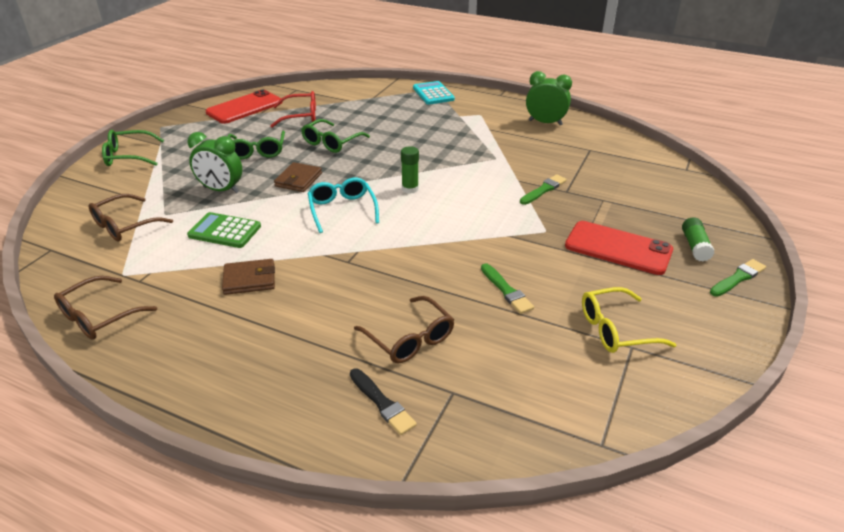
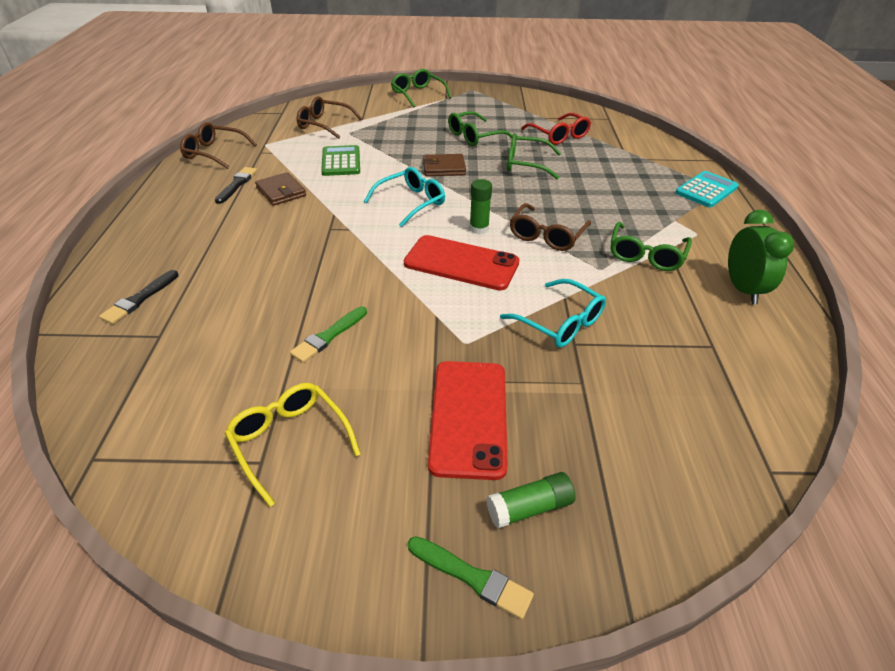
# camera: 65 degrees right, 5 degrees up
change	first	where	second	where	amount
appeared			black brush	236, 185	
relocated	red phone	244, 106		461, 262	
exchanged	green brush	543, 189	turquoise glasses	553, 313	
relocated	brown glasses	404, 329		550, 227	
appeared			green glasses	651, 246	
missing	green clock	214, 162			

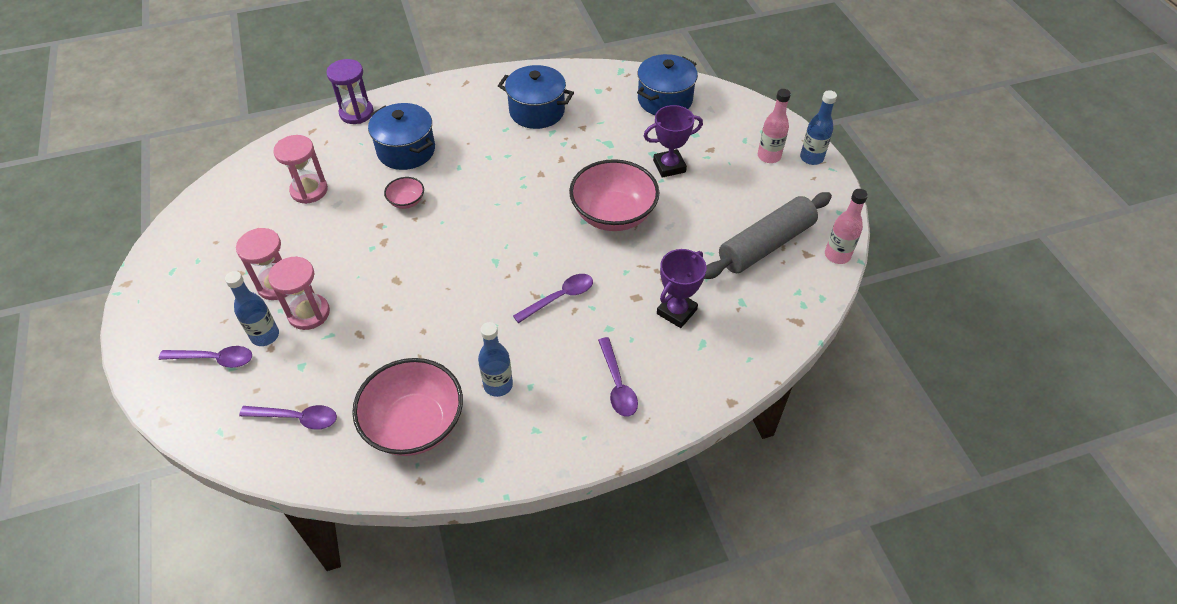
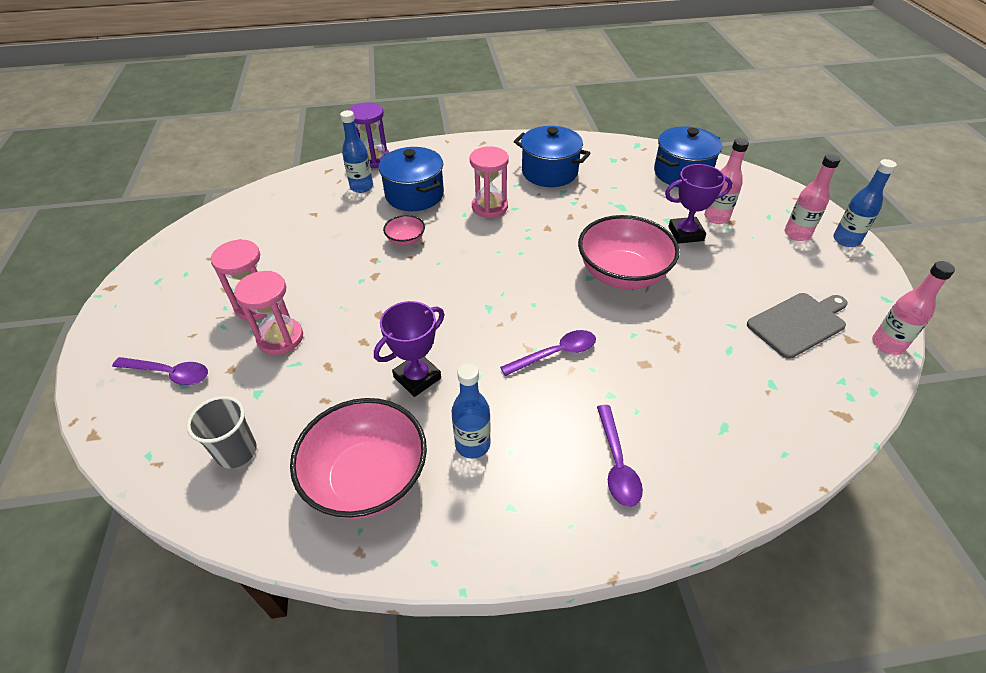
# camera: 10 degrees right, 5 degrees down
change	first	where	second	where	amount
exchanged	purple spoon	288, 417	grey cup	222, 432	
relocated	blue bottle	252, 308		356, 151	
relocated	purple trophy	682, 288		409, 349	
relocated	pink hourglass	300, 169		489, 182	
appeared			pink bottle	726, 181	
exchanged	grey rolling pin	768, 235	grey cutting board	797, 326	

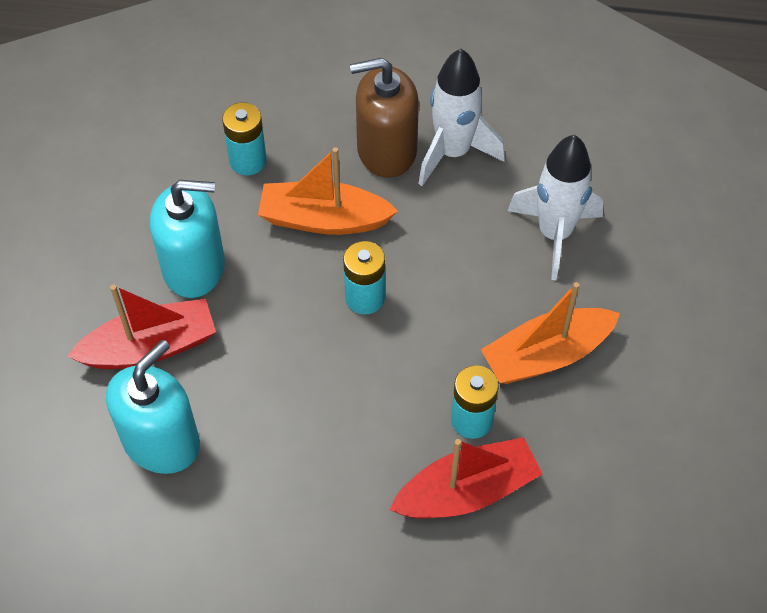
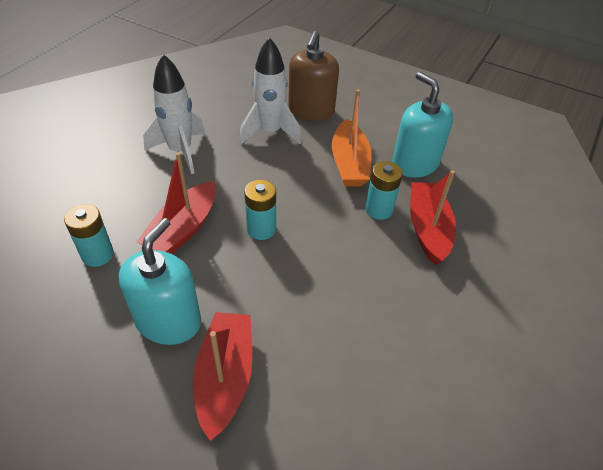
# camera: 70 degrees left, 10 degrees down
change	first	where	second	where	amount
colour	orange boat	328, 191	red boat	177, 203	
relocated	brown soap dispenser	384, 118		313, 76	
relocated	turquoise soap dispenser	153, 407		422, 125	

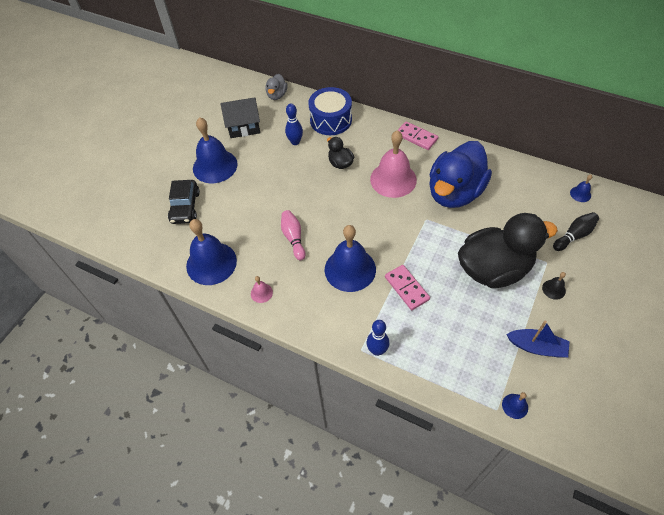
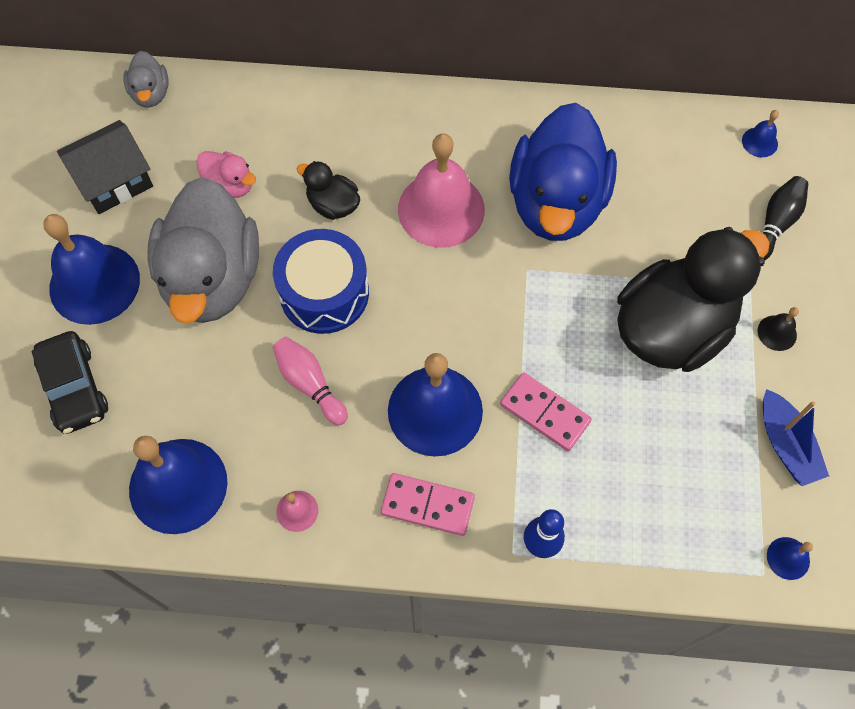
# camera: 25 degrees left, 10 degrees up
change	first	where	second	where	amount
appeared			grey duck	203, 250	
exchanged	blue bowling pin	294, 124	pink duck	226, 174	
relocated	blue drum	330, 111		321, 281	
relocated	pink domino	418, 135		428, 504	
spun	blue boat	538, 339		796, 437	75 degrees clockwise

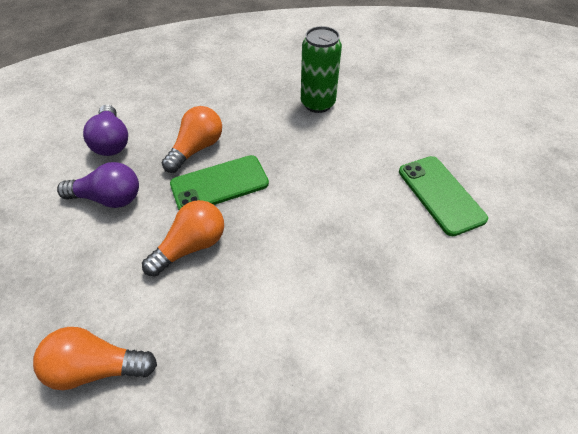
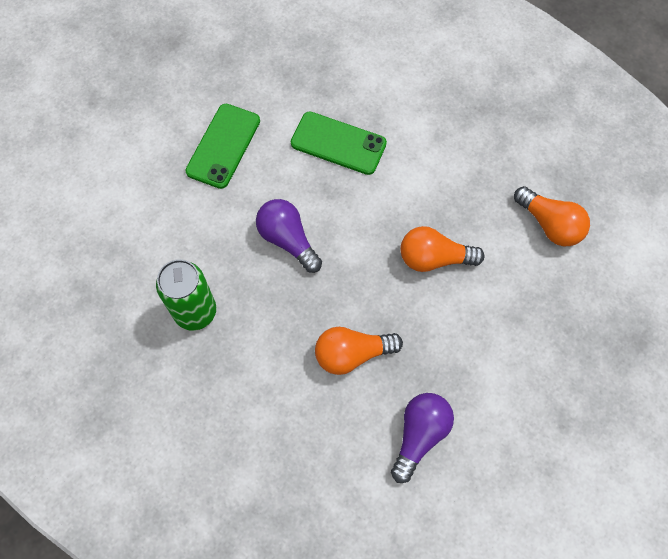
# camera: 135 degrees left, 15 degrees up
change	first	where	second	where	amount
relocated	purple light bulb	98, 185		289, 236	
relocated	green phone	219, 182		339, 143	

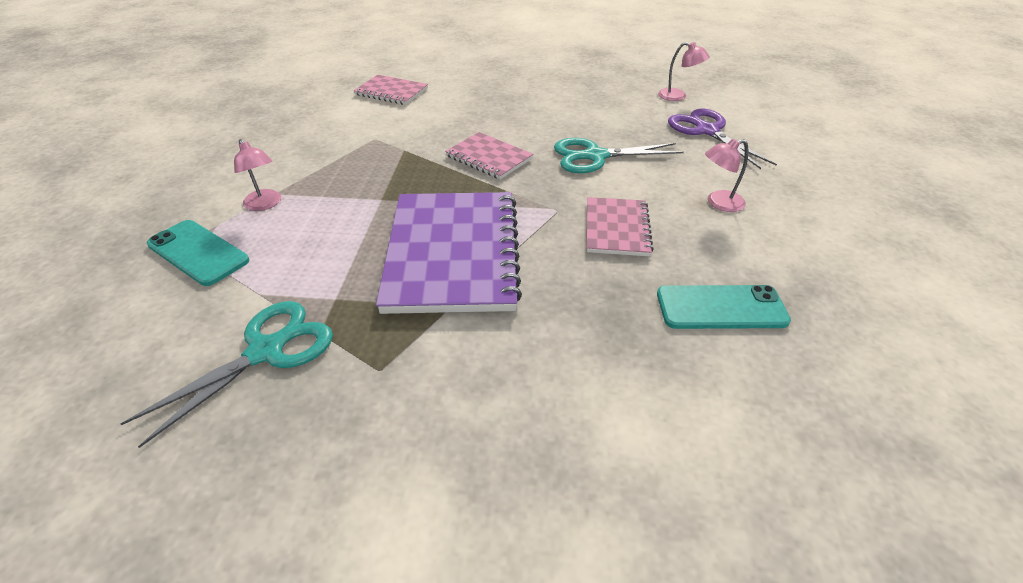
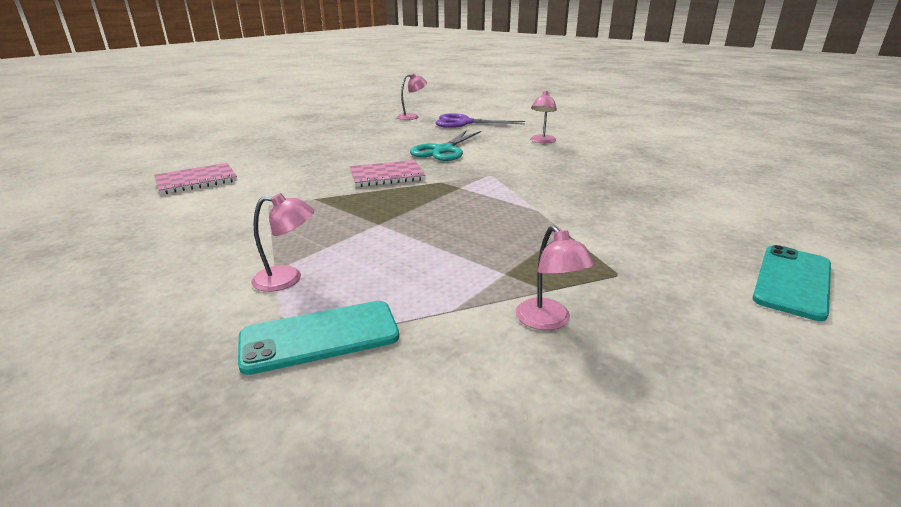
# camera: 55 degrees left, 15 degrees down
change	first	where	second	where	amount
exchanged	turquoise scissors	227, 374	pink lamp	555, 277	
relocated	turquoise phone	724, 307		791, 283	
missing	purple notebook	449, 253			
missing	pink notebook	620, 226			

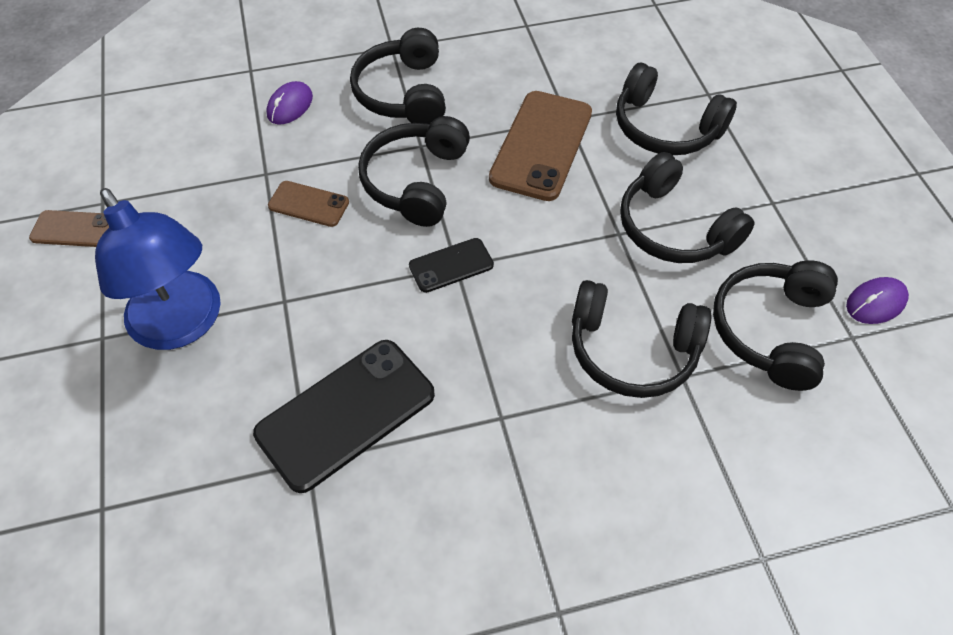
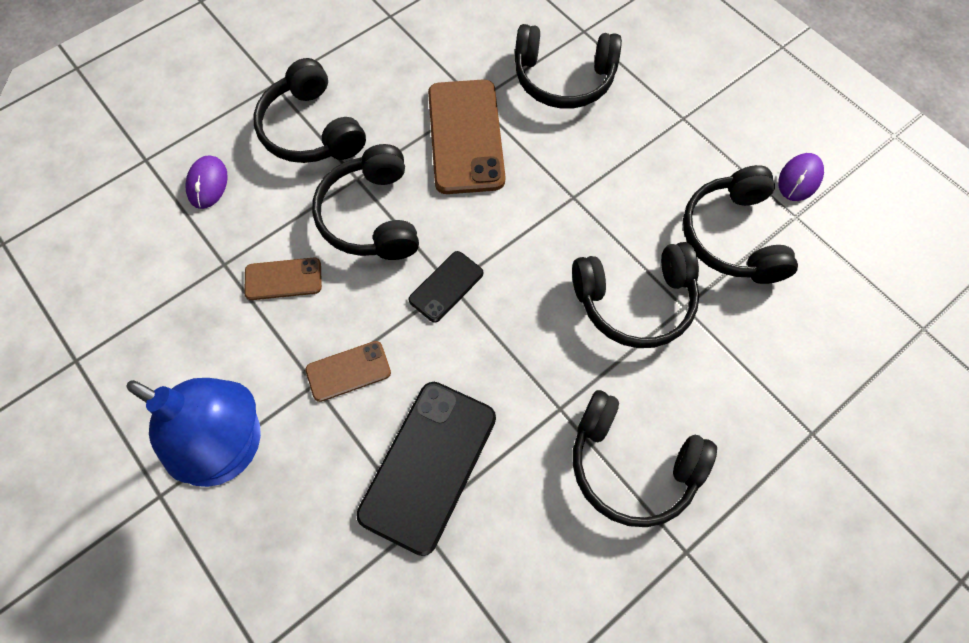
# camera: 25 degrees left, 10 degrees up
change	first	where	second	where	amount
relocated	brown phone	69, 228		348, 371	
relocated	black headphones	687, 207		645, 458	

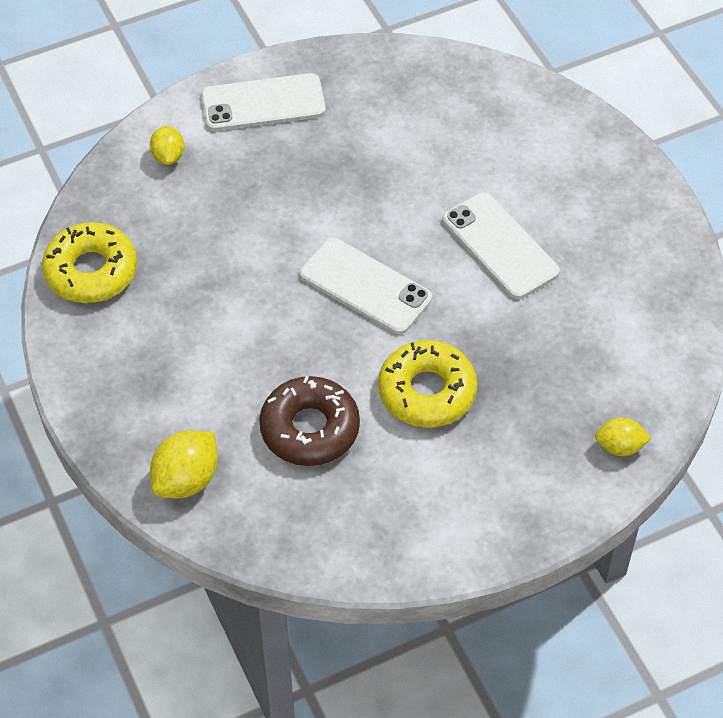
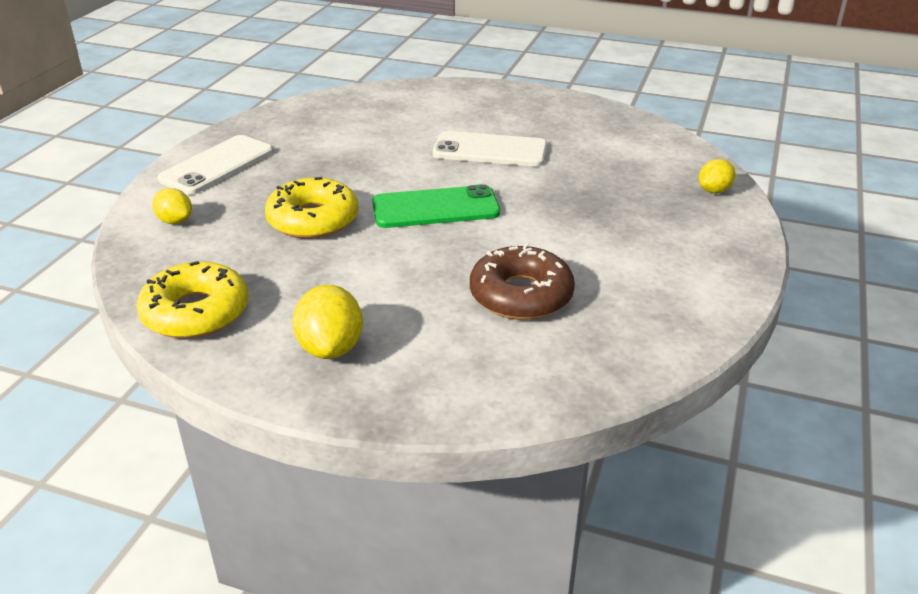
# camera: 45 degrees left, 20 degrees down
change	first	where	second	where	amount
relocated	yellow donut	427, 384		312, 208	
relocated	yellow lemon	184, 464		327, 322	
colour	white phone	366, 286	green phone	436, 206	

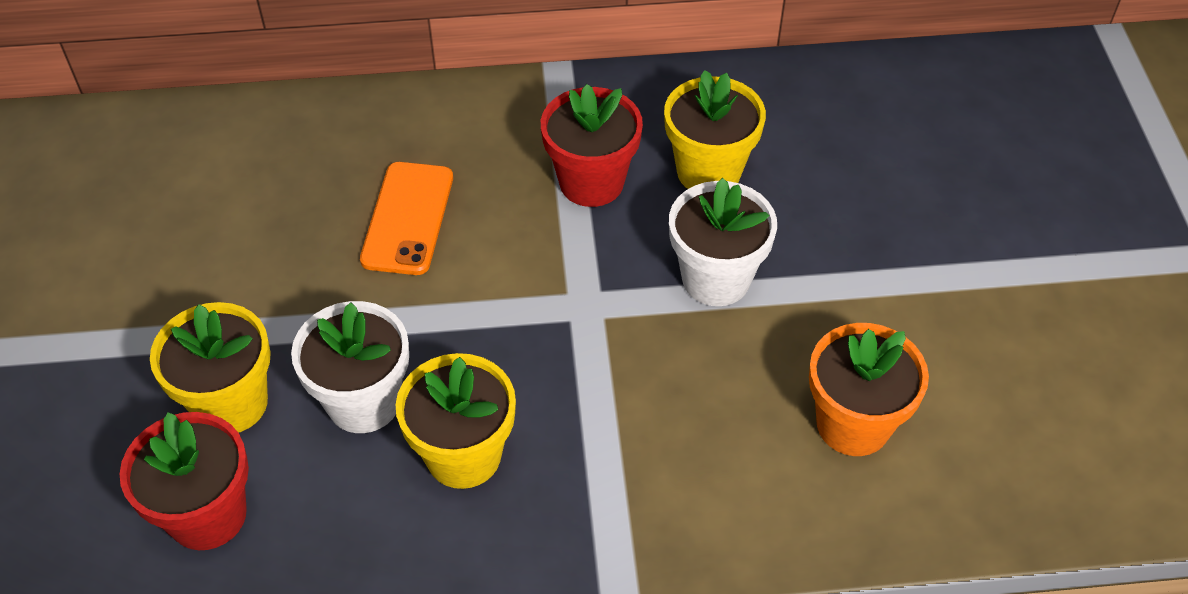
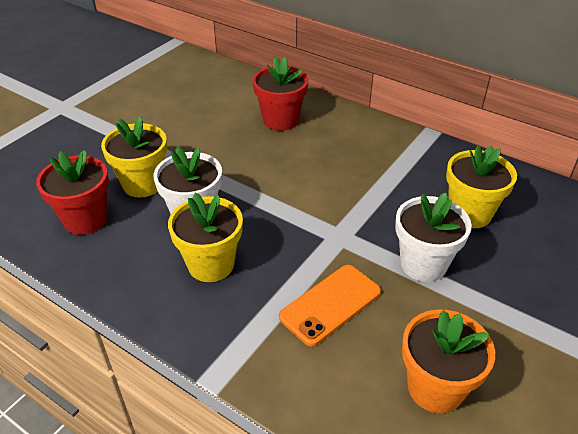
# camera: 40 degrees right, 10 degrees down
change	first	where	second	where	amount
relocated	red flower pot	592, 145		280, 94	
relocated	orange phone	406, 218		330, 306	

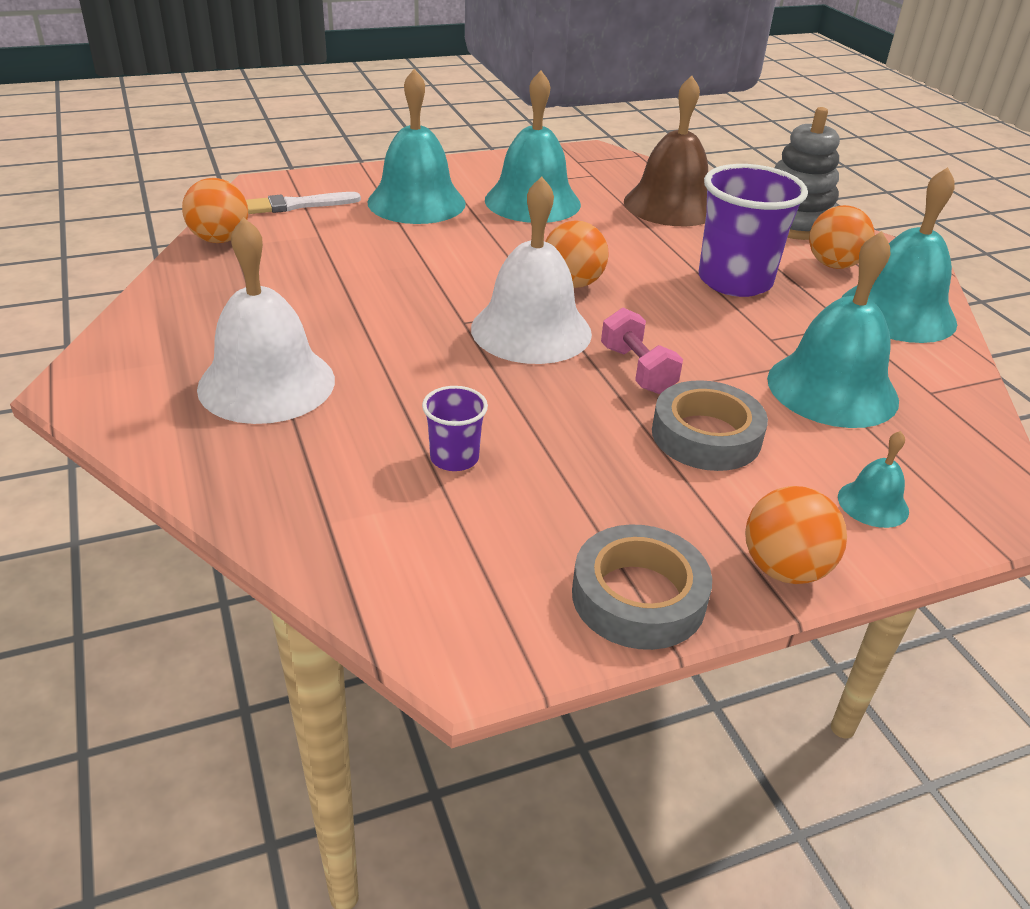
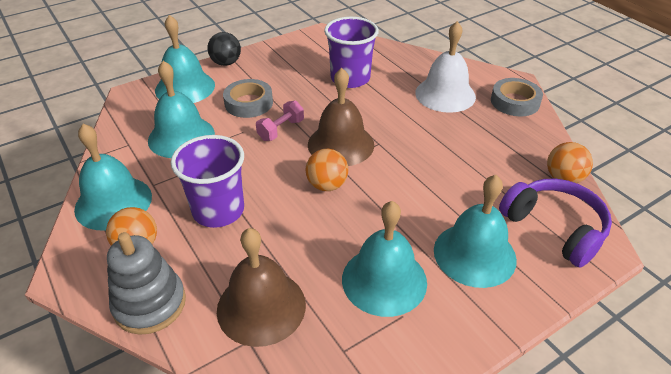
# camera: 170 degrees right, 5 degrees up
change	first	where	second	where	amount
size	turquoise bell	873, 479		185, 59	x2.17
colour	orange ball	796, 535	black ball	224, 49	
spun	pink dumbbell	642, 351		280, 121	75 degrees clockwise
colour	white bell	531, 270	brown bell	341, 117	
size	purple cup	455, 428		351, 52	x2.05
relocated	grey tape	642, 587		517, 97	
exchanged	white brush	303, 203	purple headphones	555, 223	

